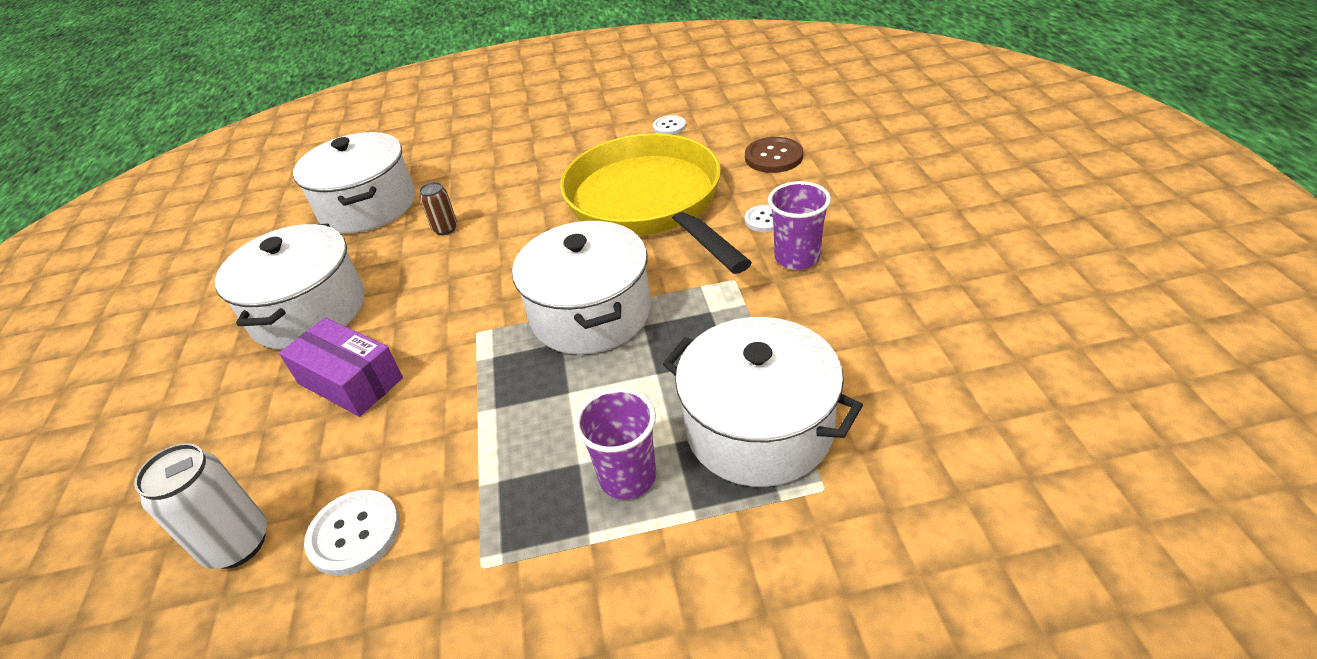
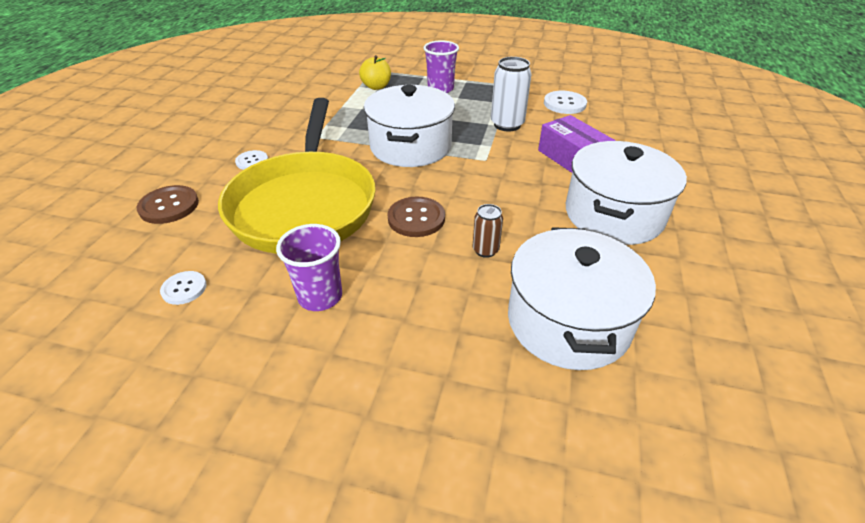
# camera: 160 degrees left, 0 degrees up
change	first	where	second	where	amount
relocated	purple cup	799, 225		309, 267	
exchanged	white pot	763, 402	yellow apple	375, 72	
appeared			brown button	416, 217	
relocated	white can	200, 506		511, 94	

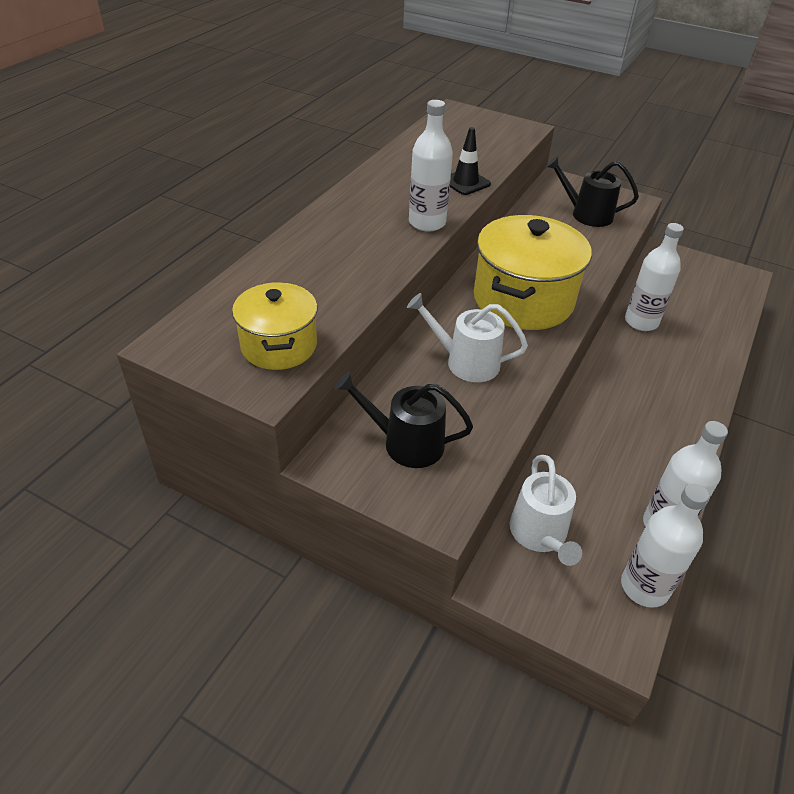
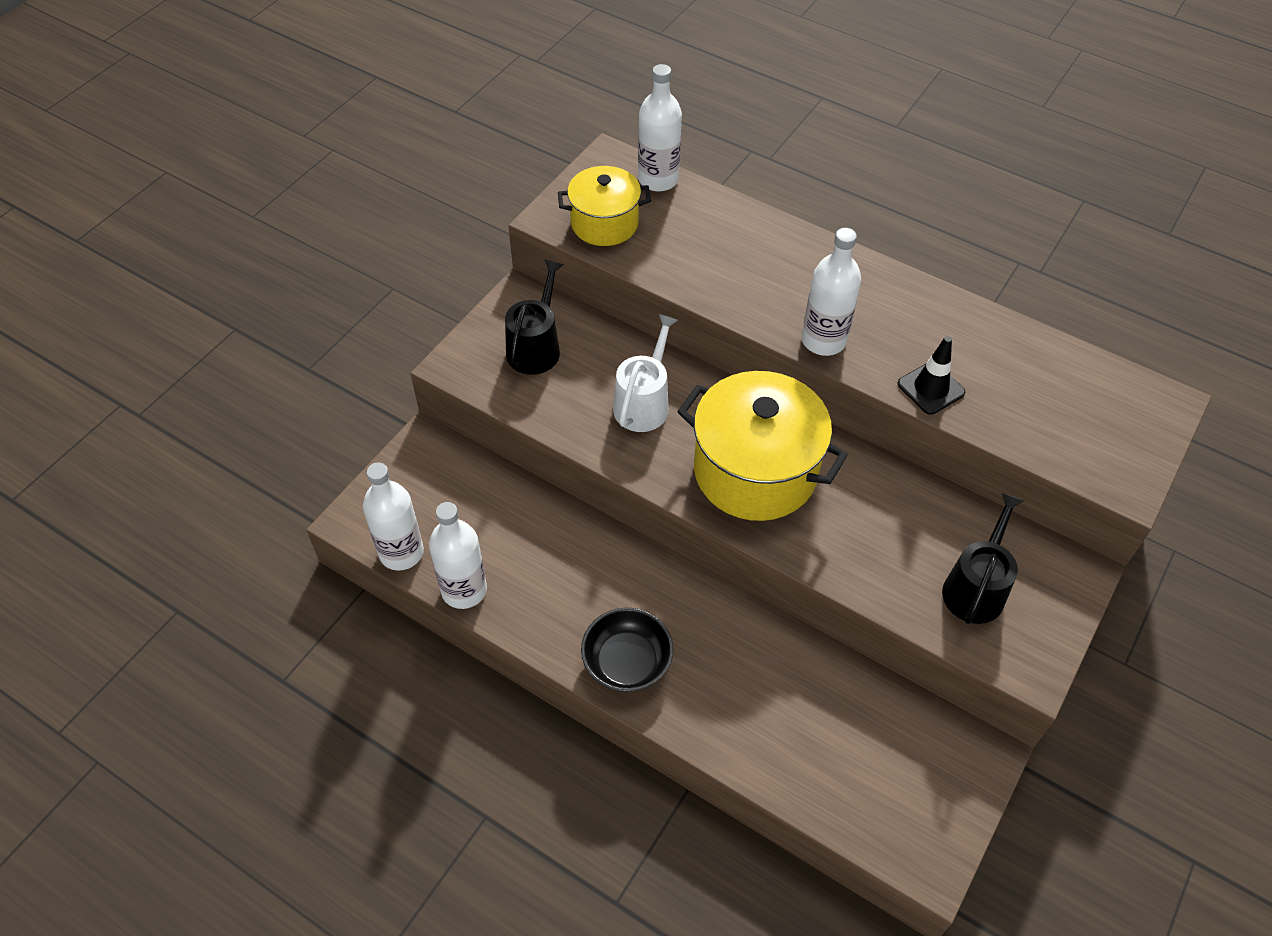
# camera: 95 degrees right, 10 degrees up
change	first	where	second	where	amount
appeared			black bowl	627, 650	
relocated	white bottle	654, 277		660, 128	
missing	white watering can	546, 510			

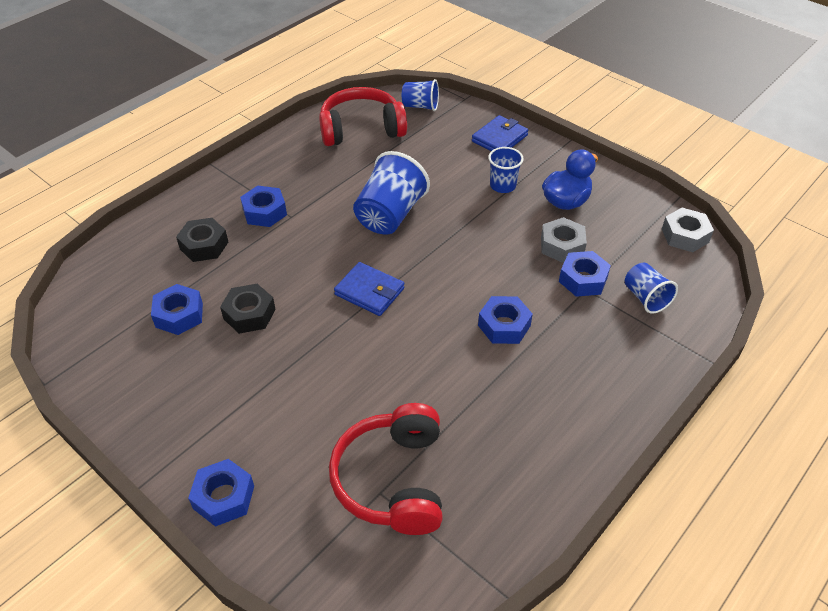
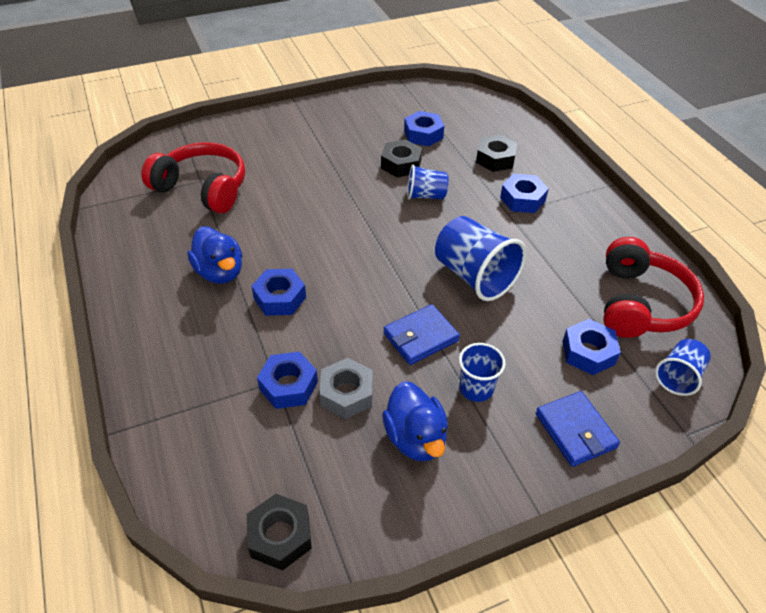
# camera: 115 degrees right, 0 degrees up
change	first	where	second	where	amount
appeared			blue duck	214, 255	
colour	grey nut	688, 230	black nut	279, 532	
relocated	blue wallet	369, 289		421, 334	
relocated	blue cup	651, 288		428, 182	
relocated	blue nut	221, 493		592, 347	

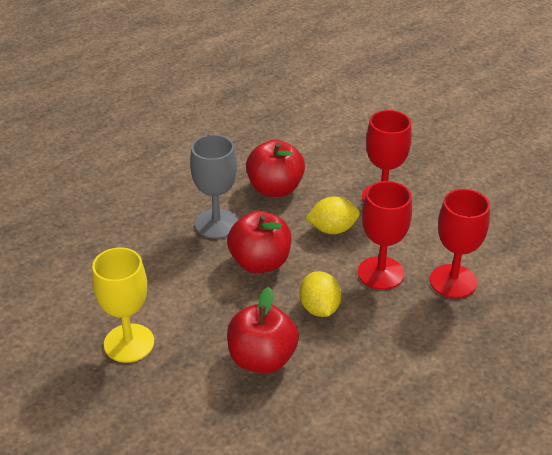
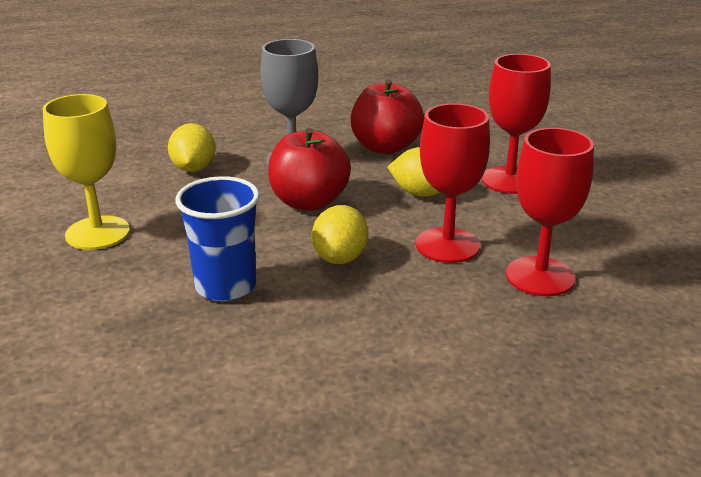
# camera: 25 degrees right, 10 degrees down
change	first	where	second	where	amount
appeared			yellow lemon	192, 147	
exchanged	red apple	263, 330	blue cup	217, 238	

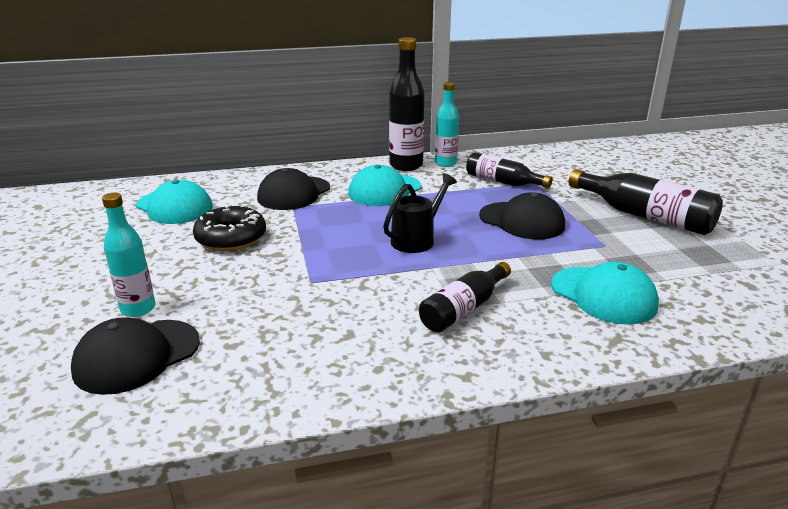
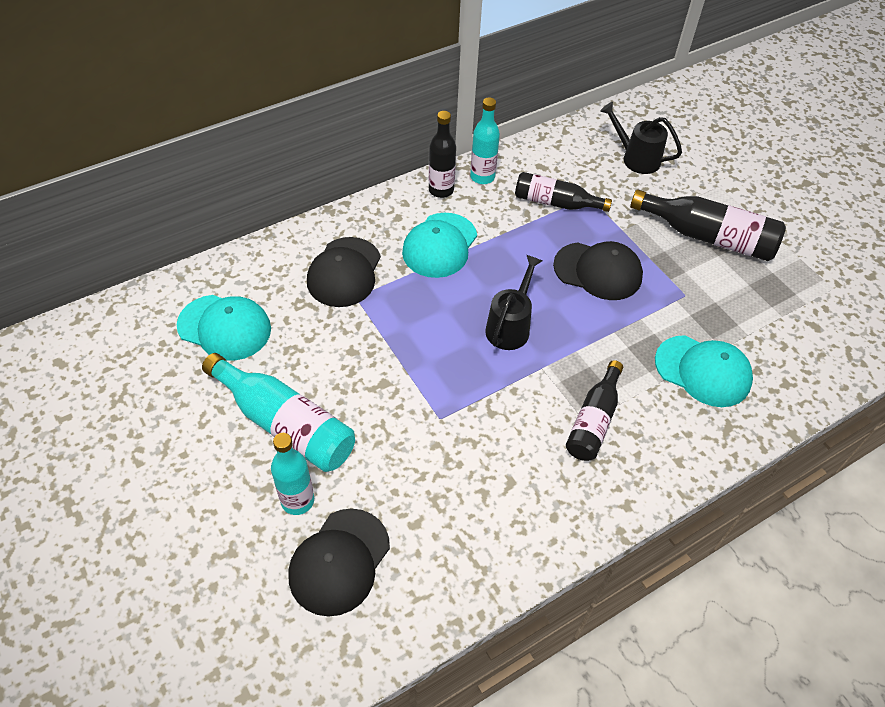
# camera: 20 degrees left, 25 degrees up
change	first	where	second	where	amount
appeared			turquoise bottle	278, 412	
size	black bottle	406, 104		442, 154	x0.66
appeared			black watering can	641, 138	
missing	black donut	229, 227			

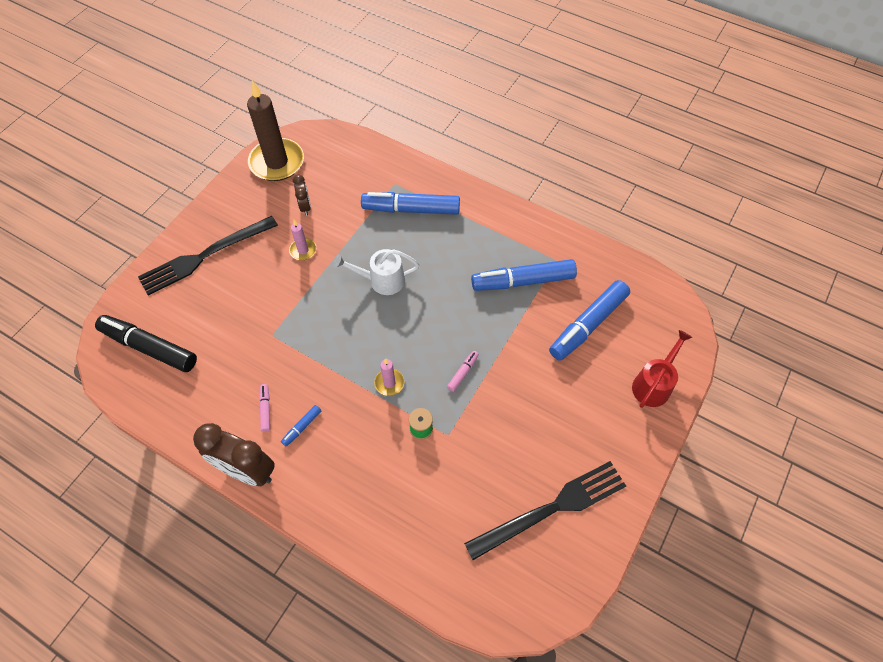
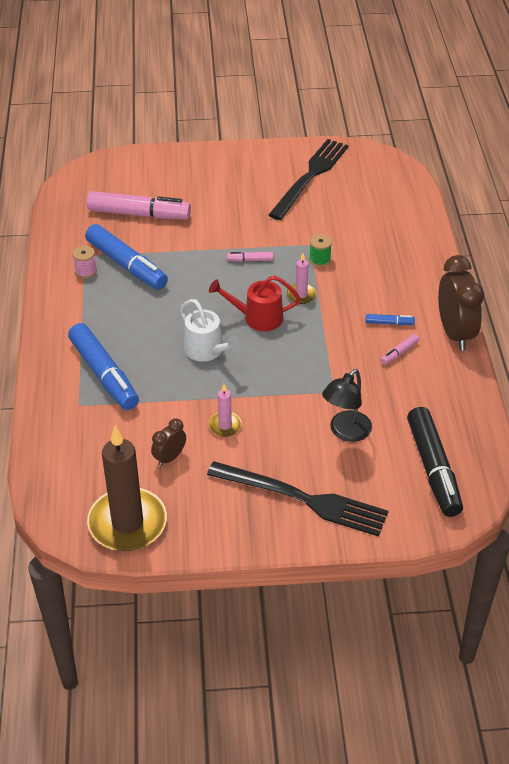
# camera: 125 degrees left, 15 degrees down
change	first	where	second	where	amount
appeared			pink spool	84, 262	
colour	blue marker	589, 320	pink marker	139, 205	
relocated	red watering can	662, 369		254, 303	
spun	black fork	545, 510		309, 179	90 degrees clockwise
appeared			black lamp	347, 405	

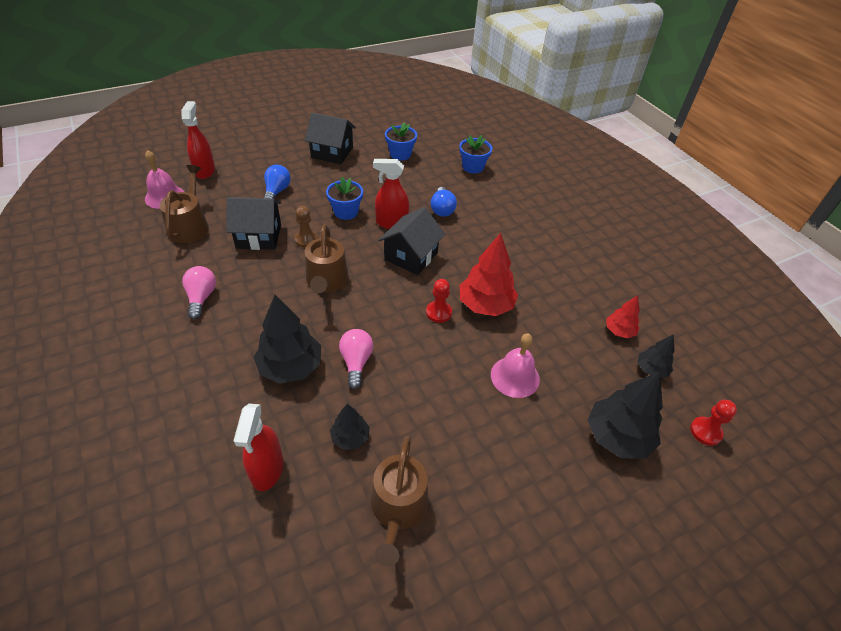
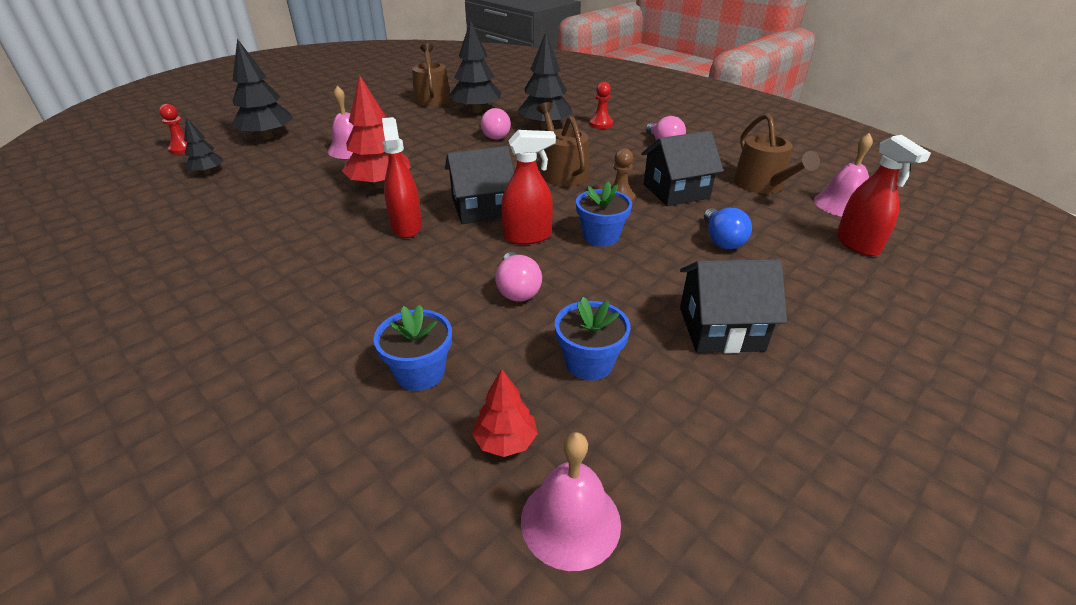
# camera: 165 degrees right, 10 degrees down
change	first	where	second	where	amount
relocated	red spray bottle	258, 447		402, 177	
spun	black house	412, 241		479, 185	60 degrees clockwise
size	black tree	350, 427		475, 66	x1.83
relocated	red tree	623, 316		505, 413	
appeared			pink light bulb	518, 277	
appeared			pink bell	571, 501	
relocated	red pawn	439, 301		601, 105	
missing	blue light bulb	444, 202			

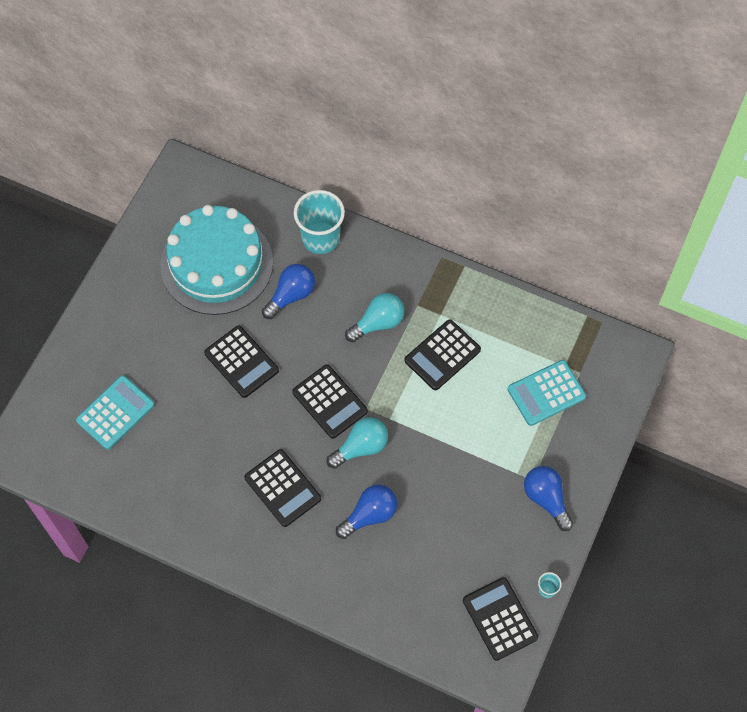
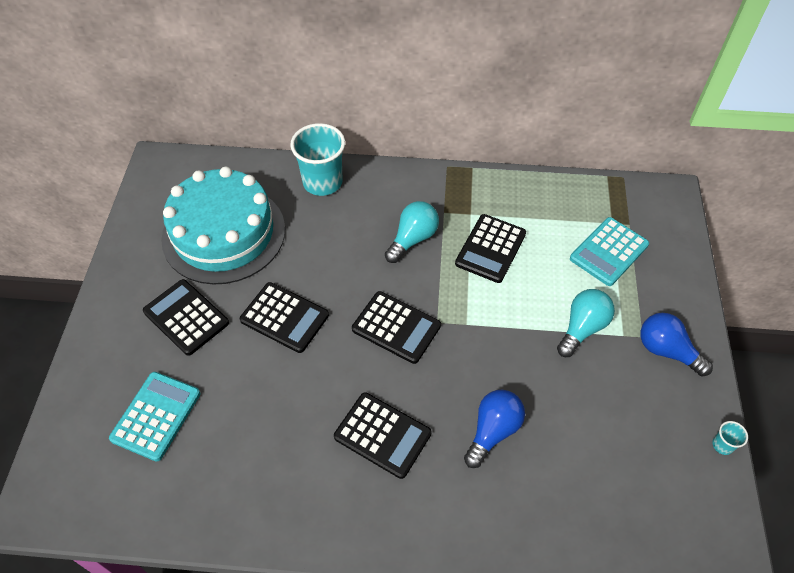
# camera: 20 degrees left, 10 degrees down
change	first	where	second	where	amount
relocated	black calculator	500, 619		186, 317	
relocated	turquoise light bulb	357, 443		586, 323	
missing	blue light bulb	288, 291			

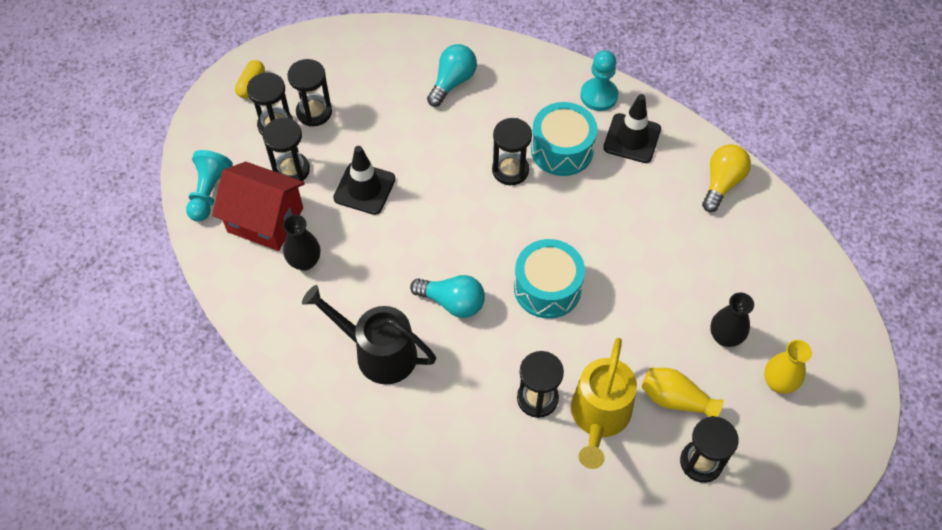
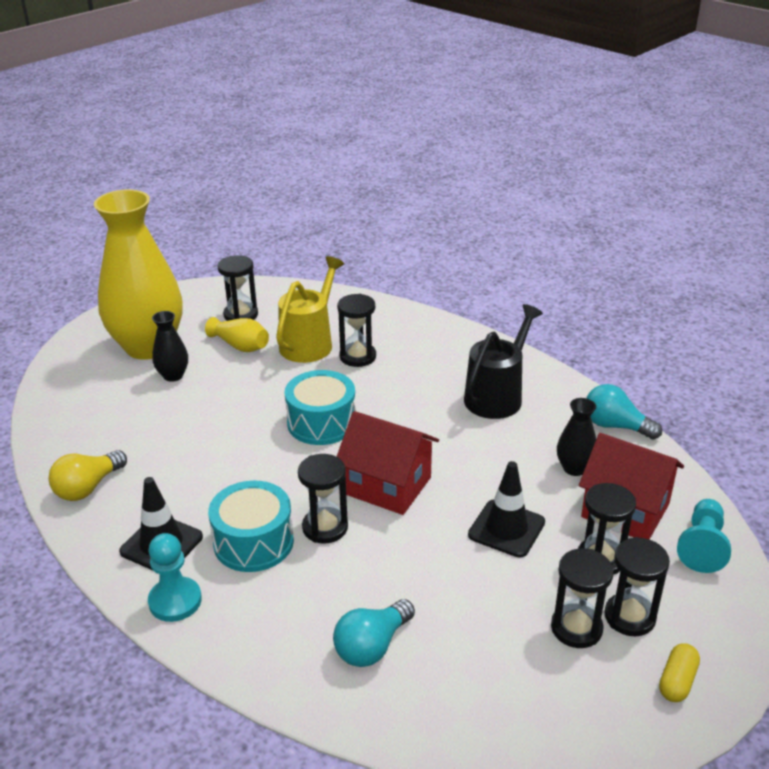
# camera: 170 degrees left, 25 degrees down
change	first	where	second	where	amount
size	yellow vase	788, 367		138, 275	x2.38
appeared			red house	387, 463	
spun	black watering can	369, 334		503, 361	90 degrees counterclockwise
relocated	turquoise light bulb	447, 296		624, 412	

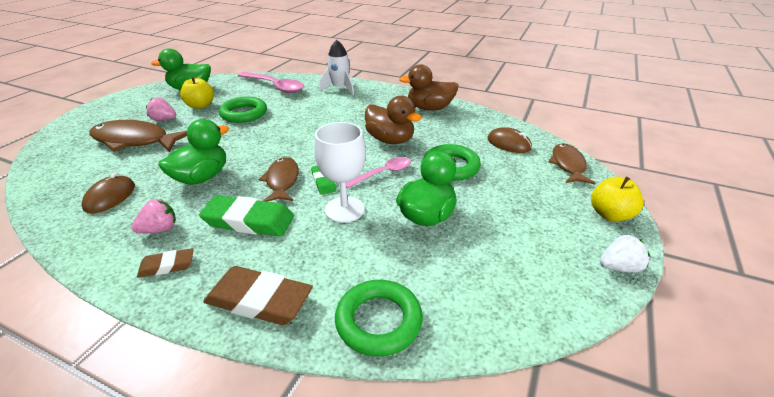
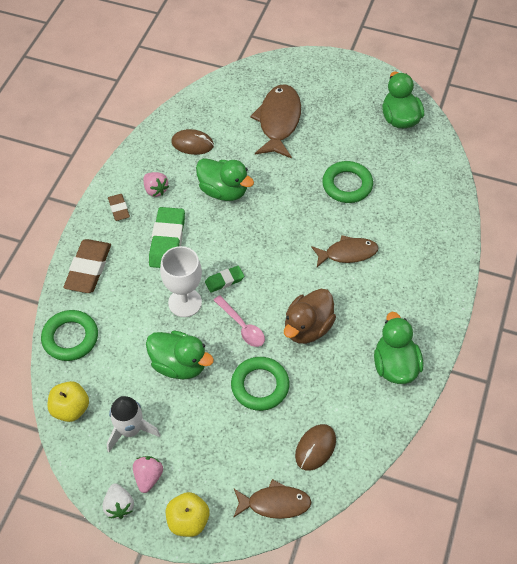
# camera: 85 degrees right, 20 degrees up
change	first	where	second	where	amount
relocated	yellow apple	197, 93		68, 401	
relocated	white rocket	336, 67		133, 424	
relocated	pink strawberry	161, 109		148, 474	
relocated	brown fish	278, 179		344, 251	
colour	brown duck	429, 87	green duck	398, 348	
missing	pink spoon	270, 82			

